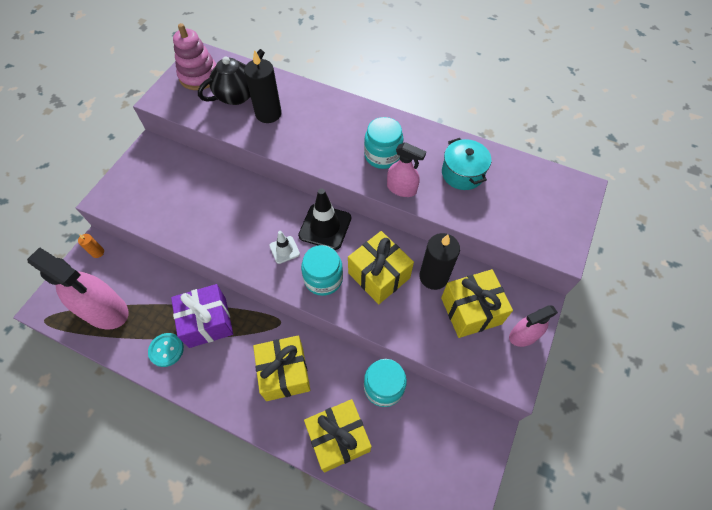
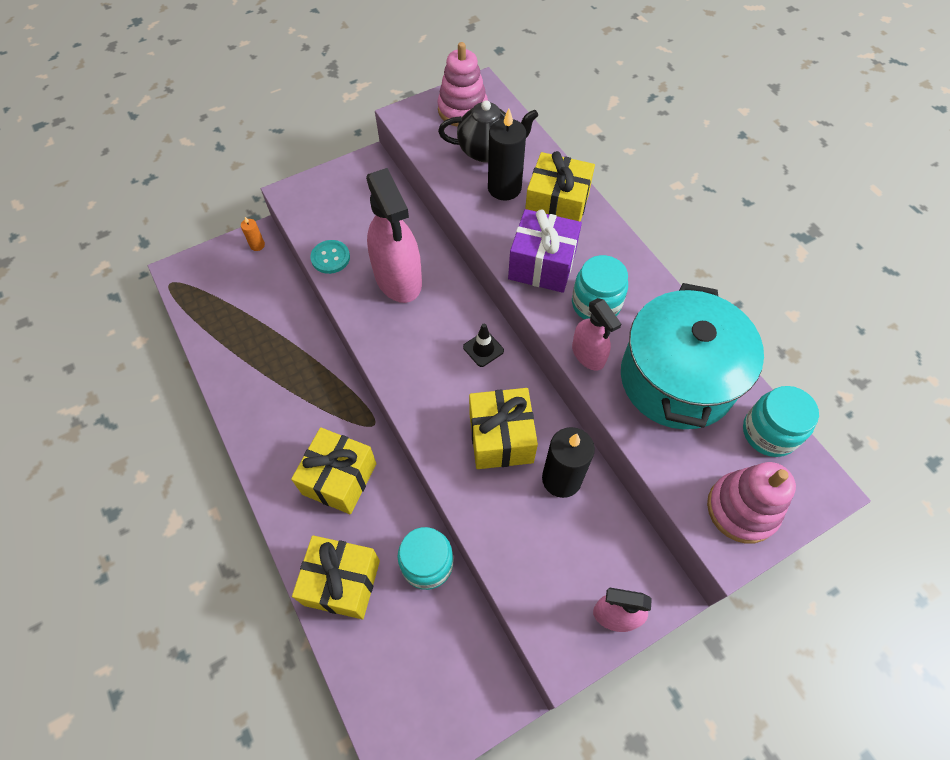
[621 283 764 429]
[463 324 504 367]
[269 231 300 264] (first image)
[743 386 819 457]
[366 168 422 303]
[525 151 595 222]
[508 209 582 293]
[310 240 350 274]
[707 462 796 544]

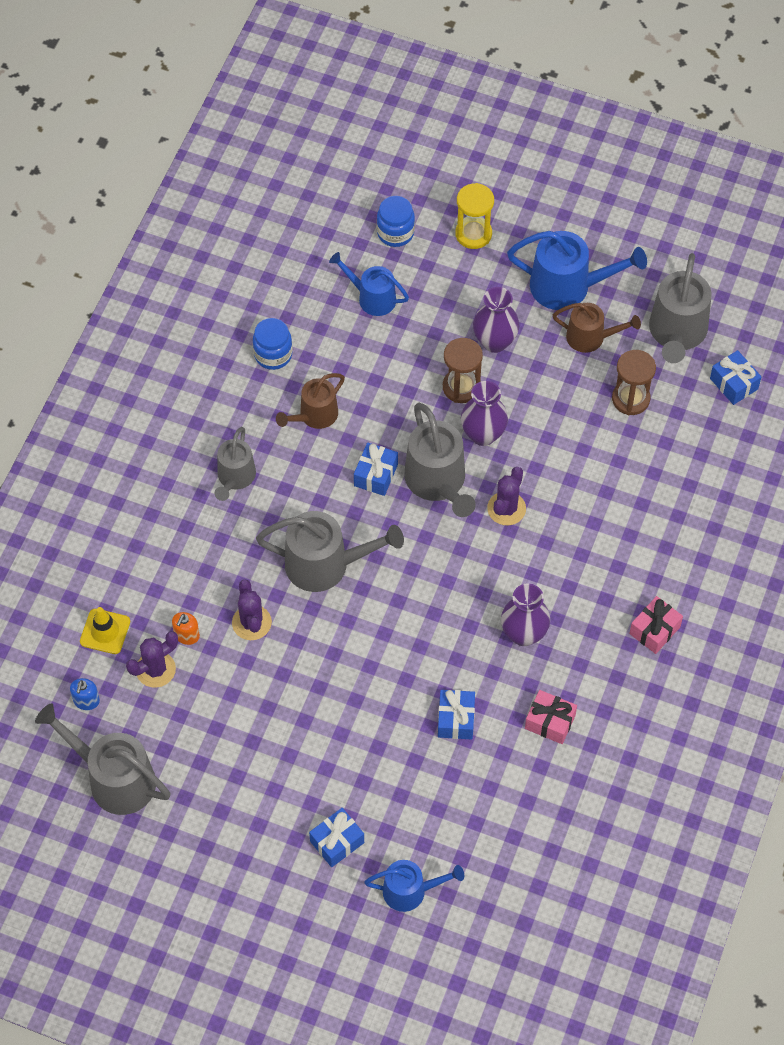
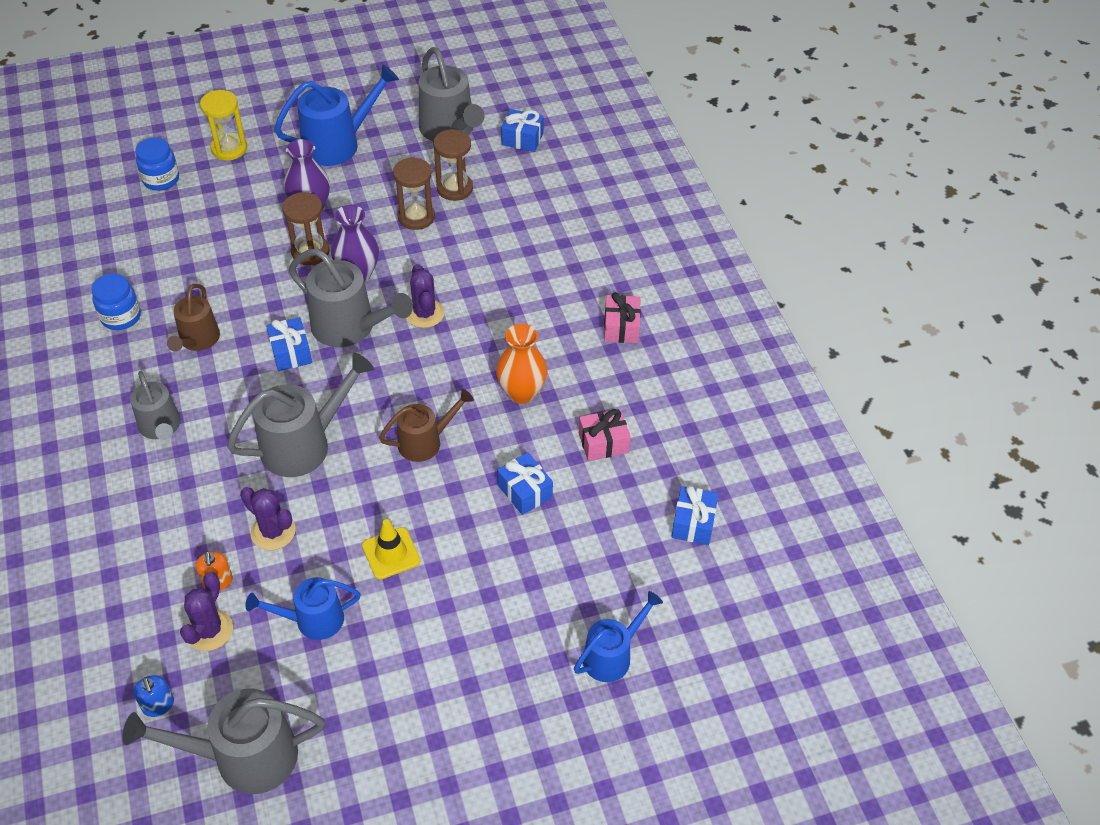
[245 577 361 640]
[379 389 474 462]
[496 324 547 404]
[362 519 420 580]
[671 486 718 545]
[393 157 435 230]

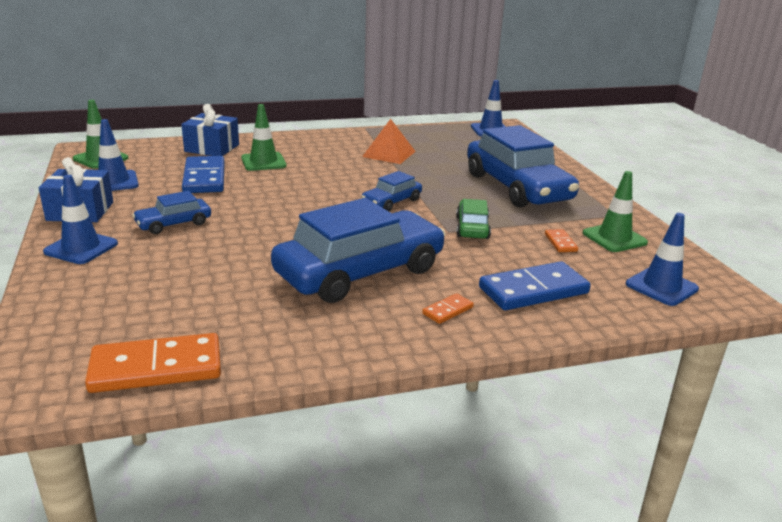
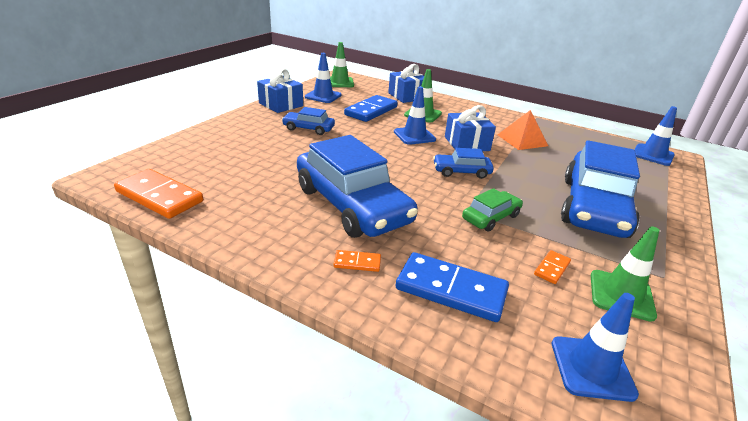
[394 86 436 145]
[297 135 418 238]
[445 105 496 151]

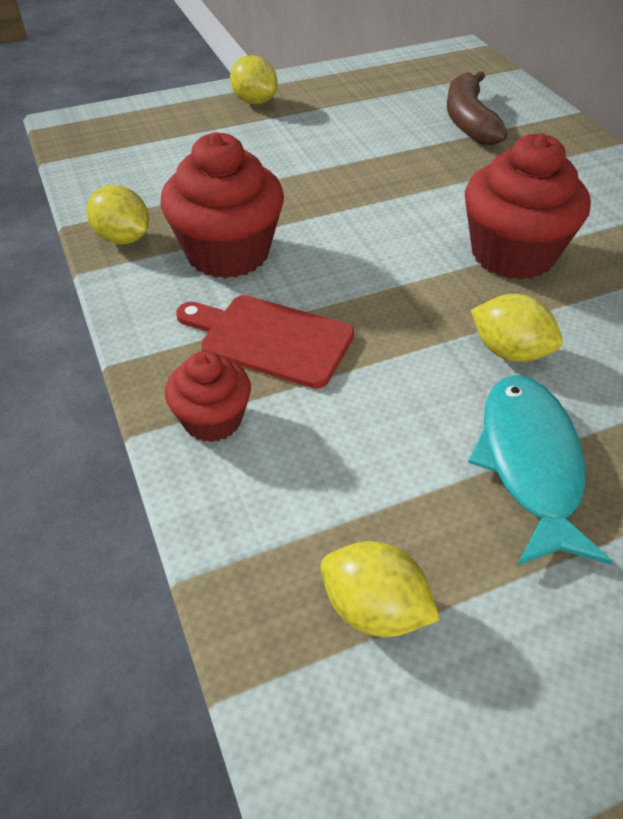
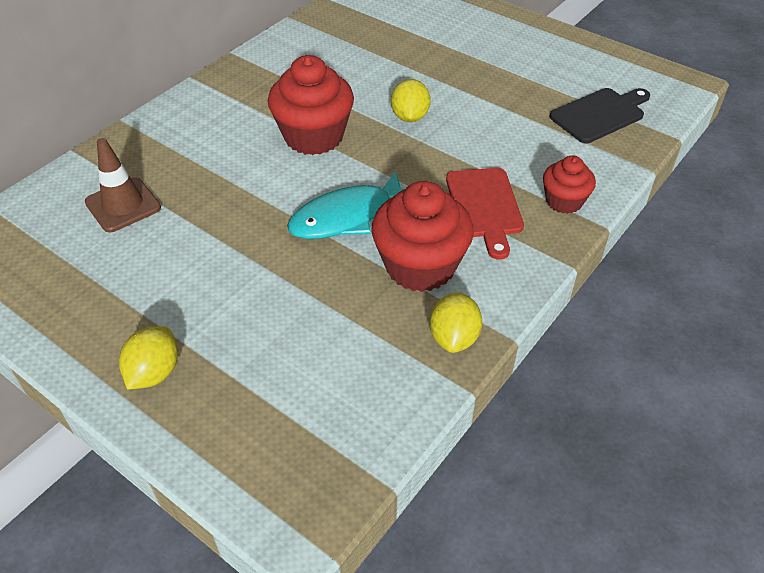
[85 138 161 232]
[287 171 404 239]
[550 88 650 143]

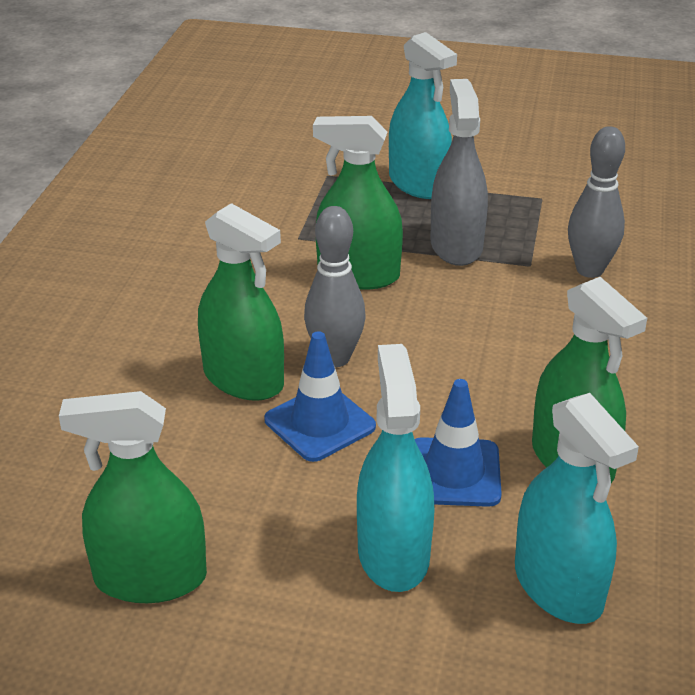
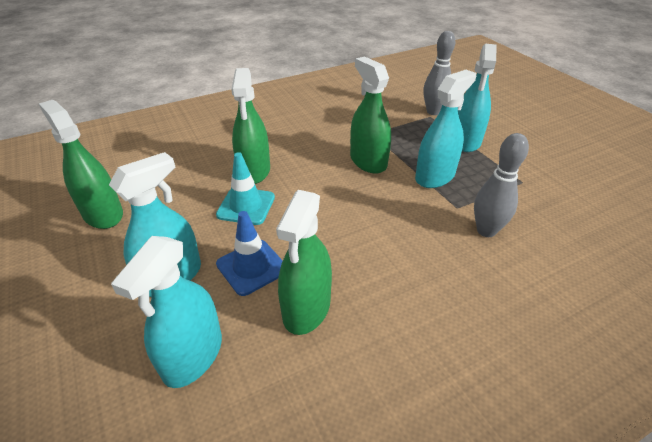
[415 70 476 188]
[423 31 456 115]
[216 152 275 225]

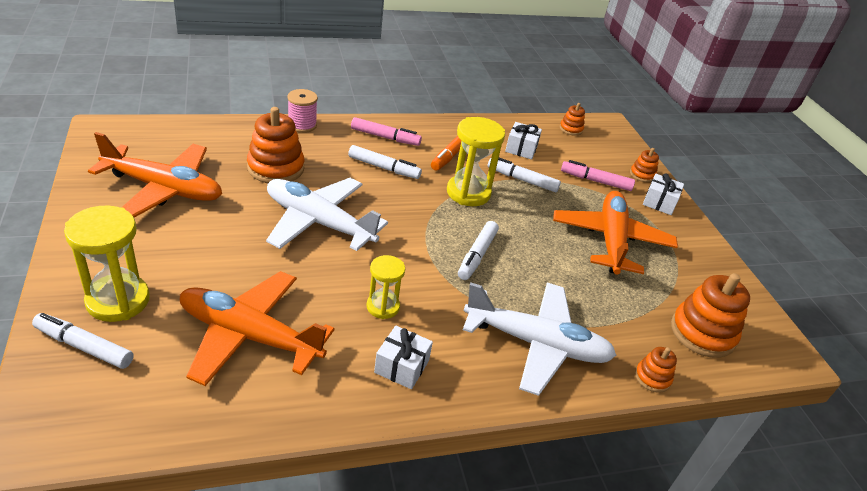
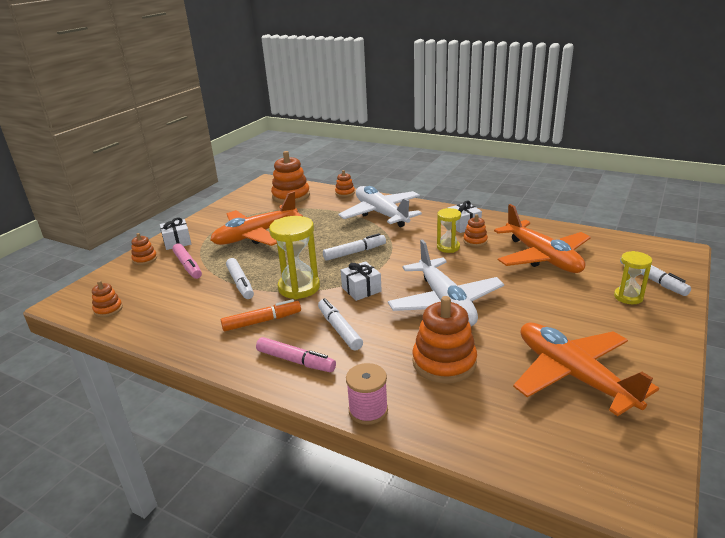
[256 337 336 372]
[341 261 382 301]
[614 251 652 304]
[463 214 488 247]

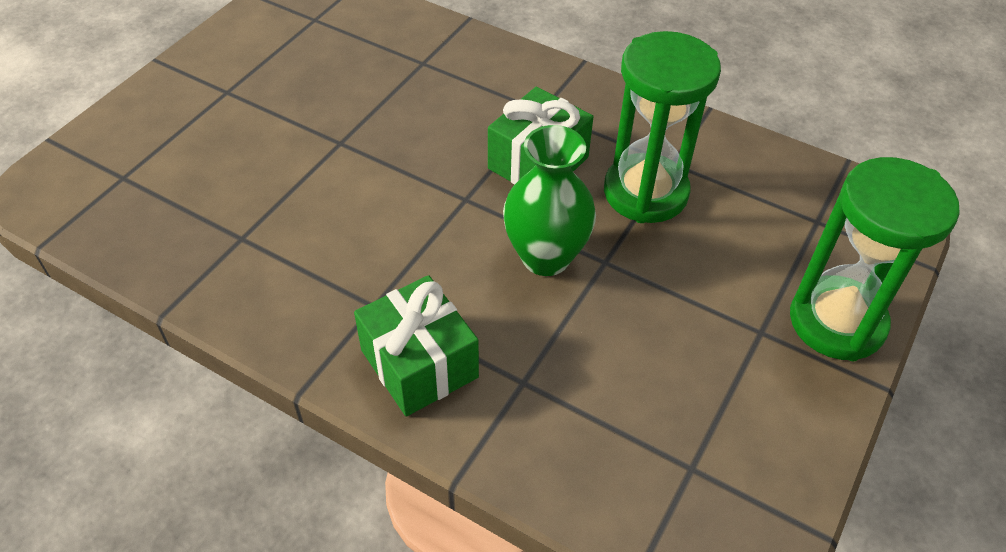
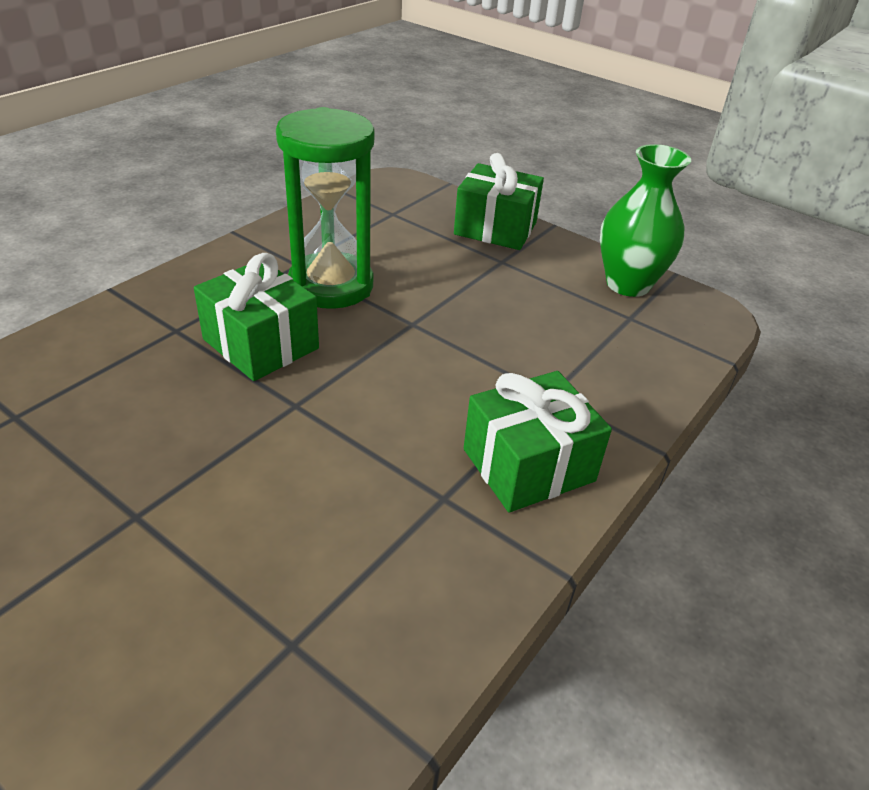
[600 144 691 297]
[454 153 544 250]

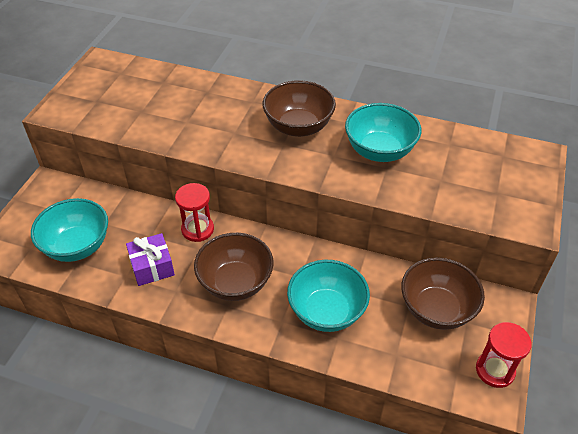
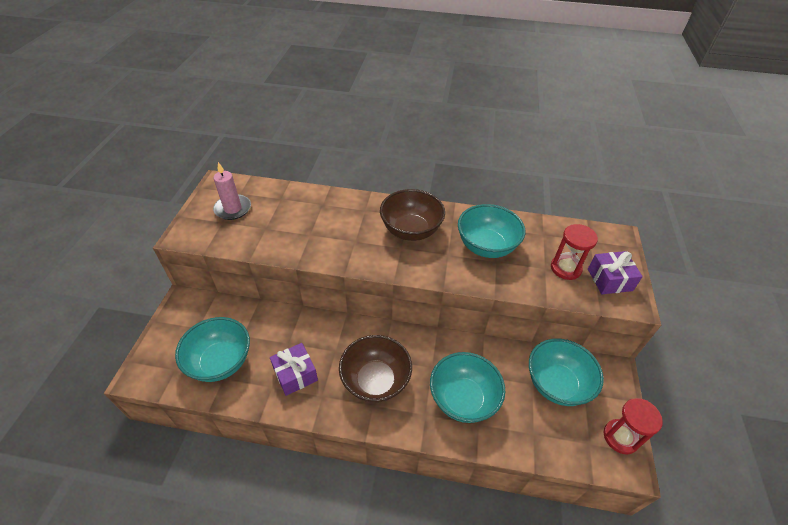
[551 224 598 280]
[529 338 604 406]
[213 162 251 220]
[588 251 643 294]

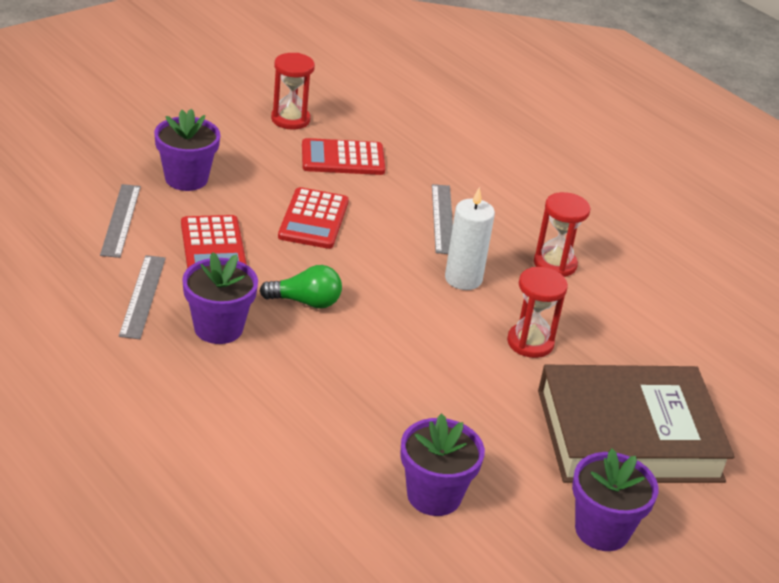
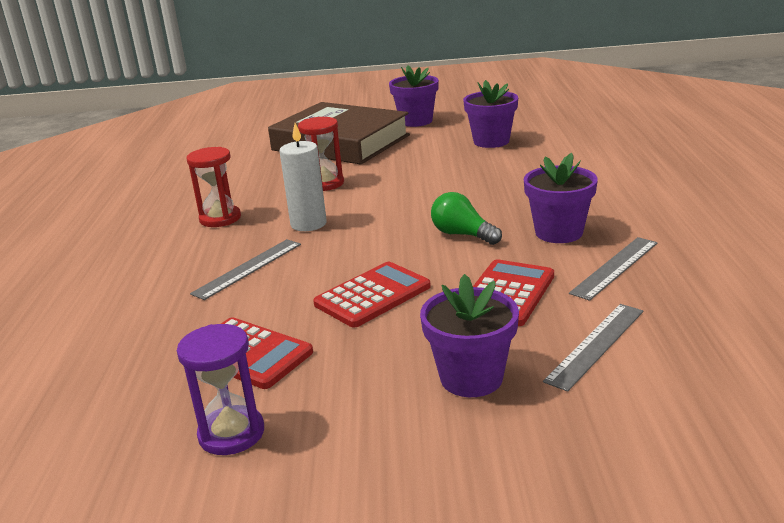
[177 324 264 455]

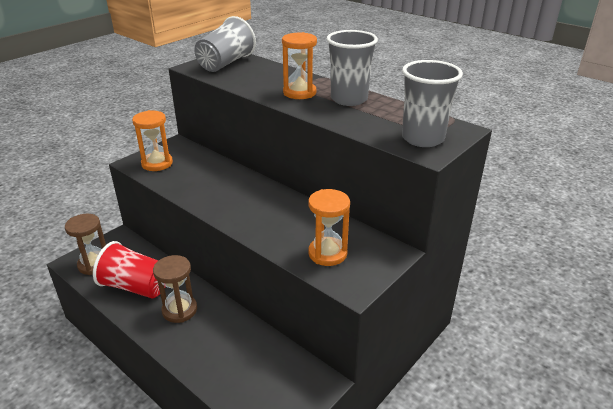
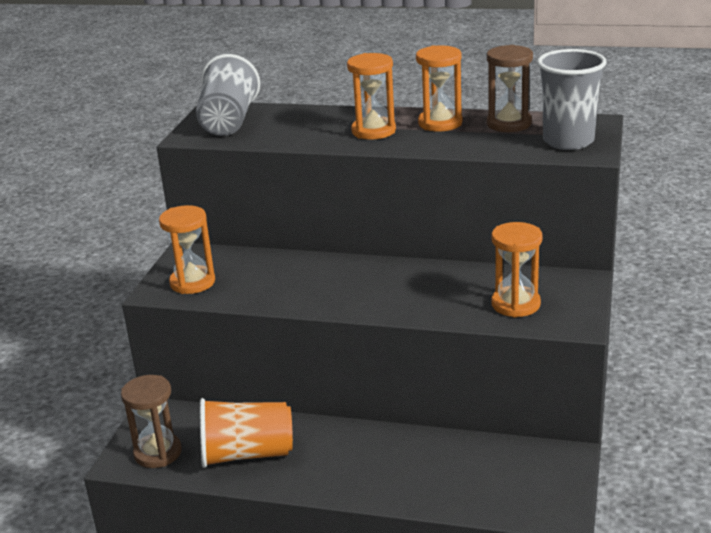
[416 45 462 131]
[200 398 293 468]
[487 45 533 132]

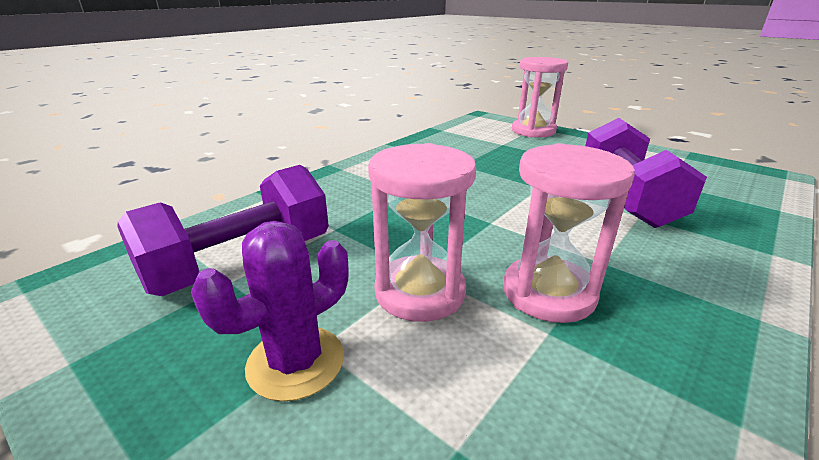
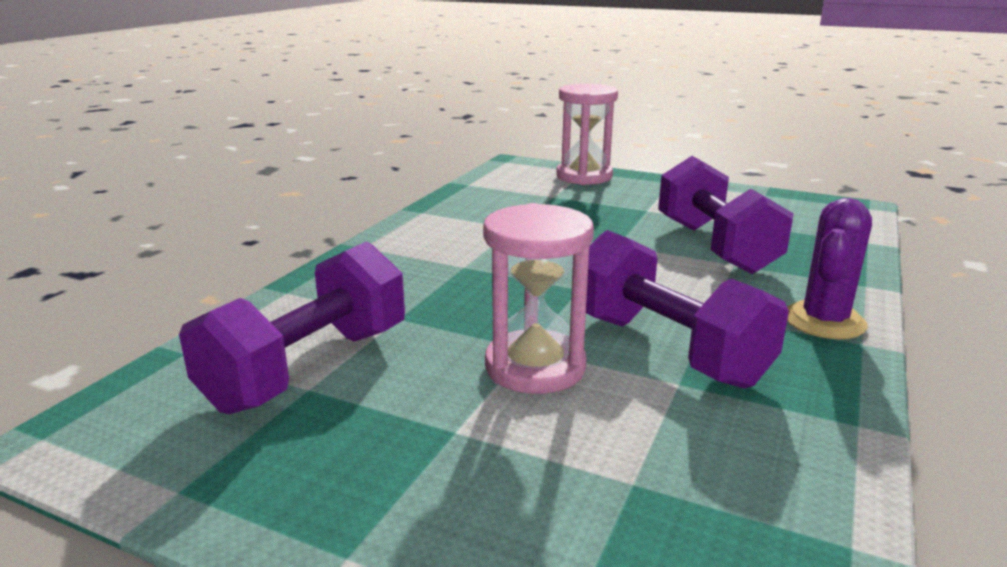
[586 230 789 389]
[787 198 872 339]

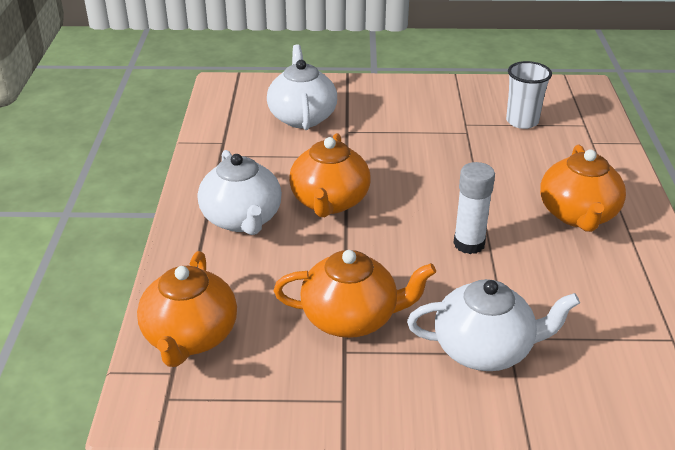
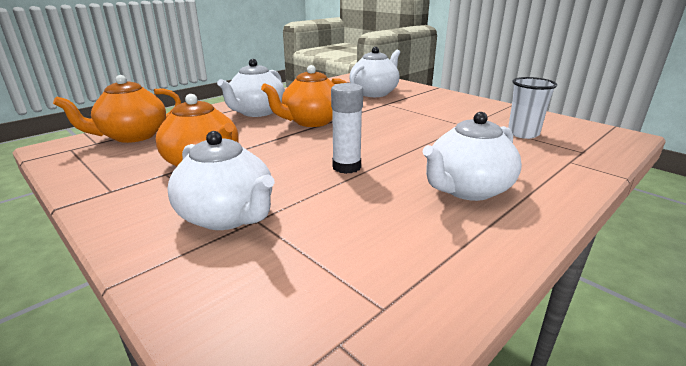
[423 112 522 201]

